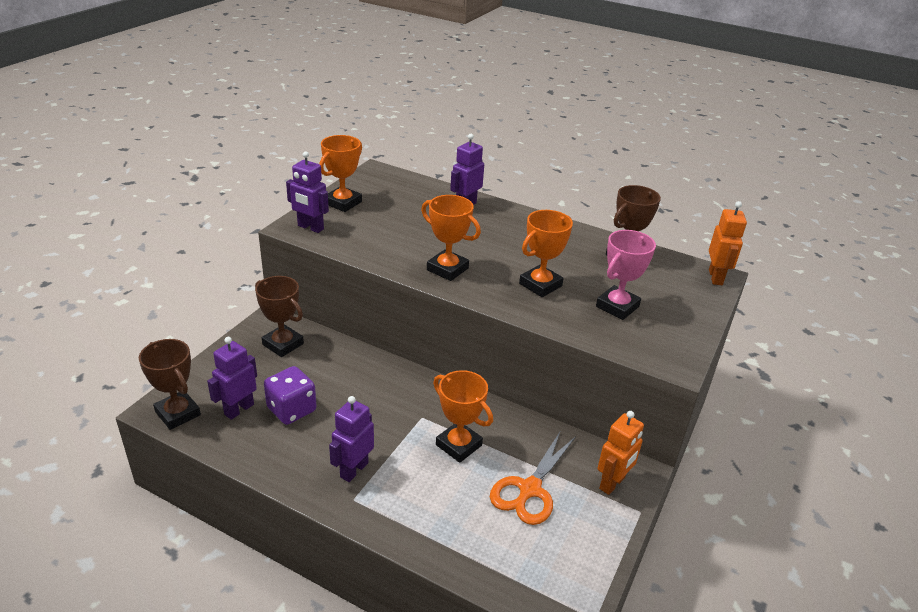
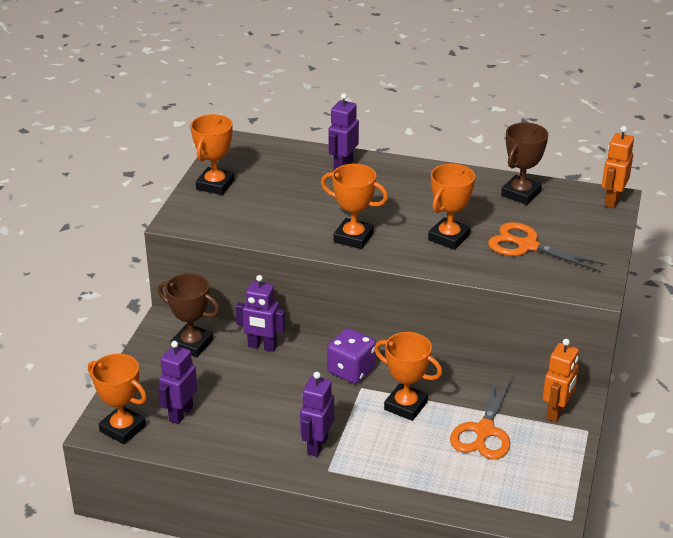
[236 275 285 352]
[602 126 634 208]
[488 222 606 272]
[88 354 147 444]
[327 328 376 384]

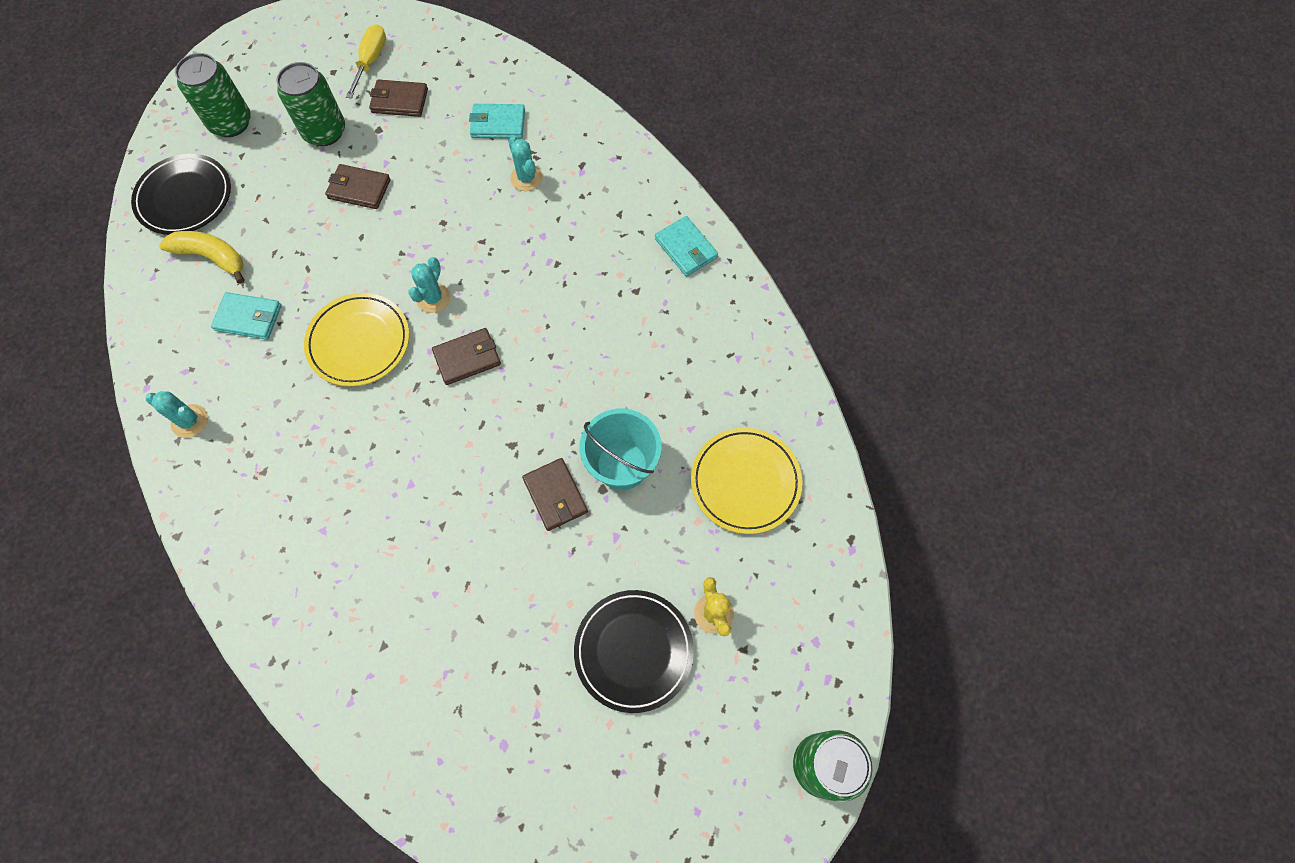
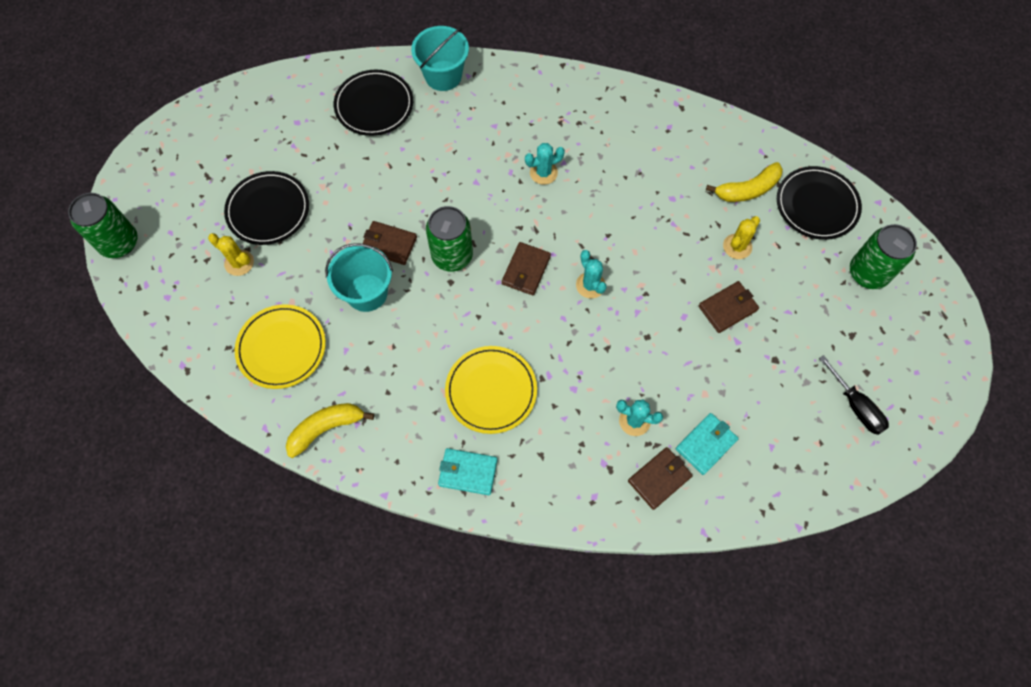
[819 355 889 435]
[426 206 473 271]
[628 447 693 510]
[211 292 281 340] (first image)
[445 346 537 434]
[525 143 565 185]
[411 26 469 91]
[334 70 413 136]
[723 216 760 259]
[286 403 374 458]

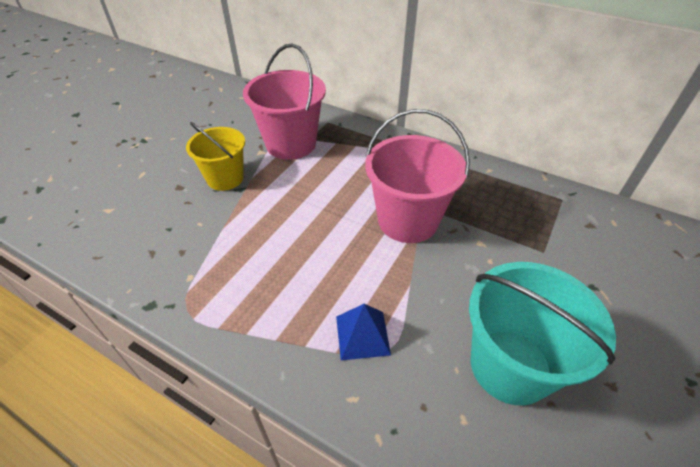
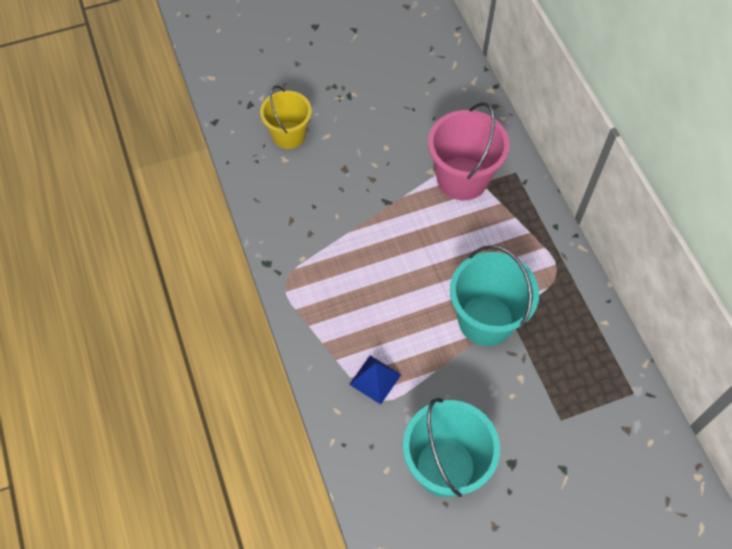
[450 245 539 346]
[260 86 312 149]

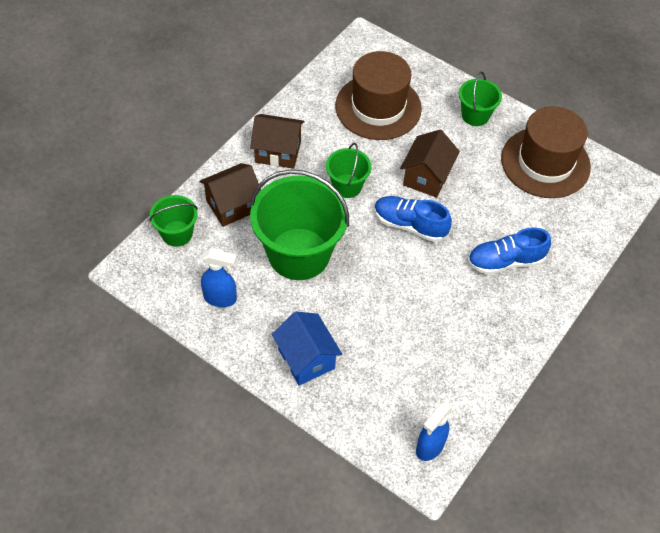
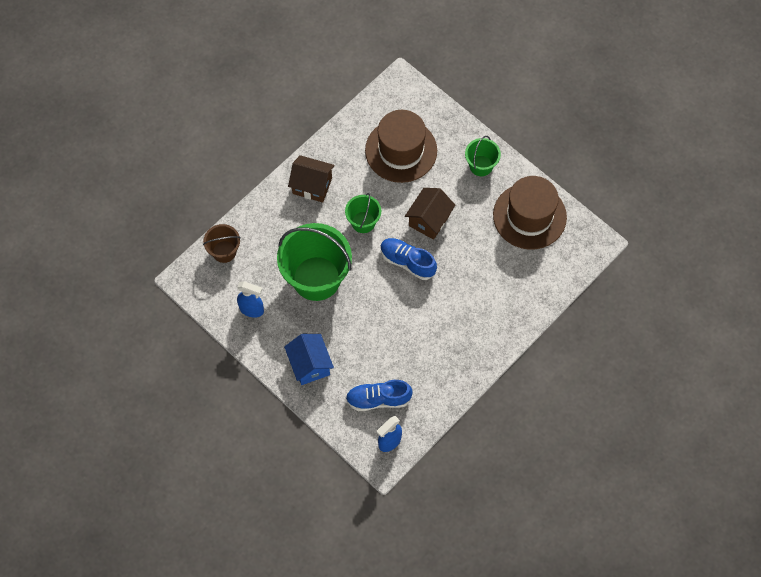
[199 163 261 227] (first image)
[203 224 241 263]
[346 380 413 411]

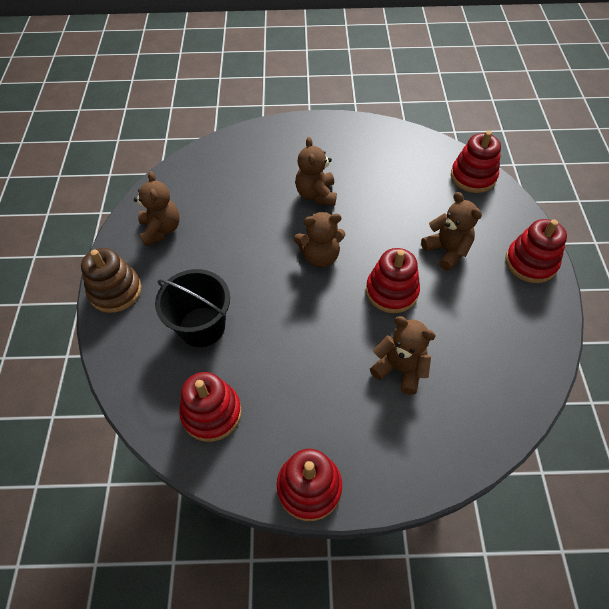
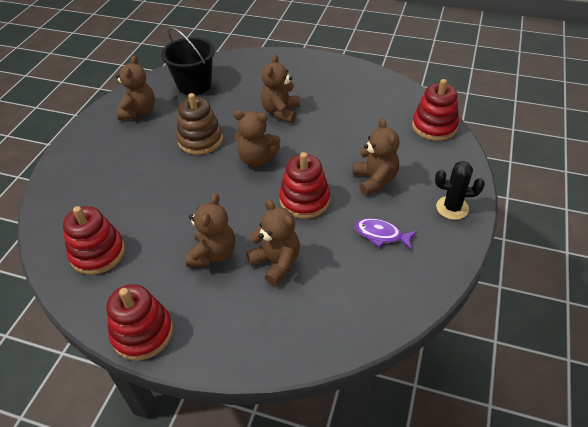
[435 161 485 220]
[176 93 223 155]
[161 27 215 95]
[185 193 235 267]
[355 218 417 250]

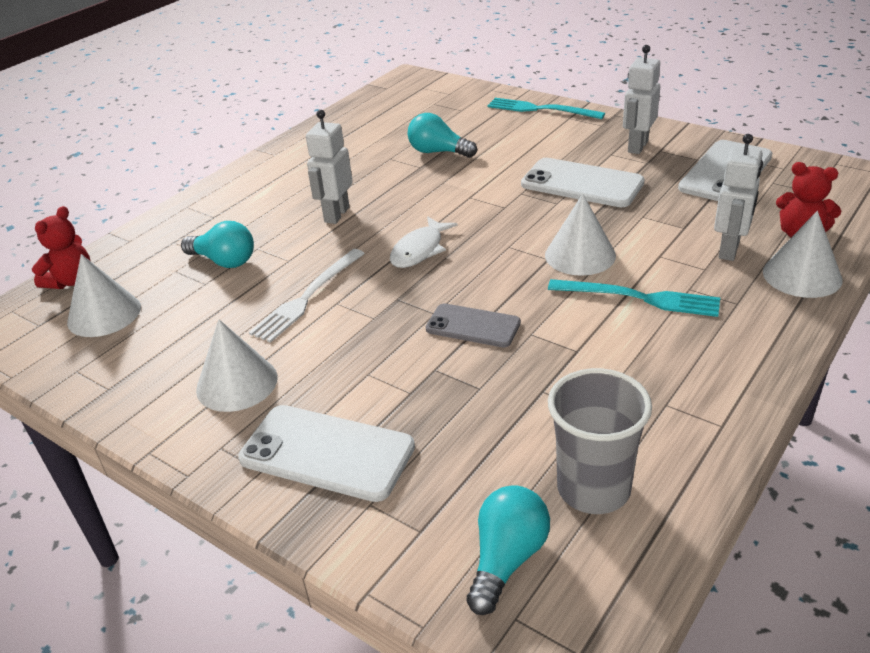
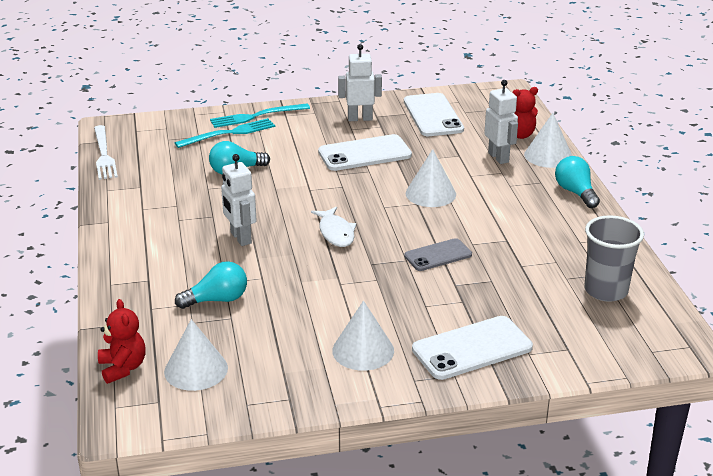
[338 44 382 121]
[94 125 118 180]
[175 118 275 148]
[555 156 600 208]

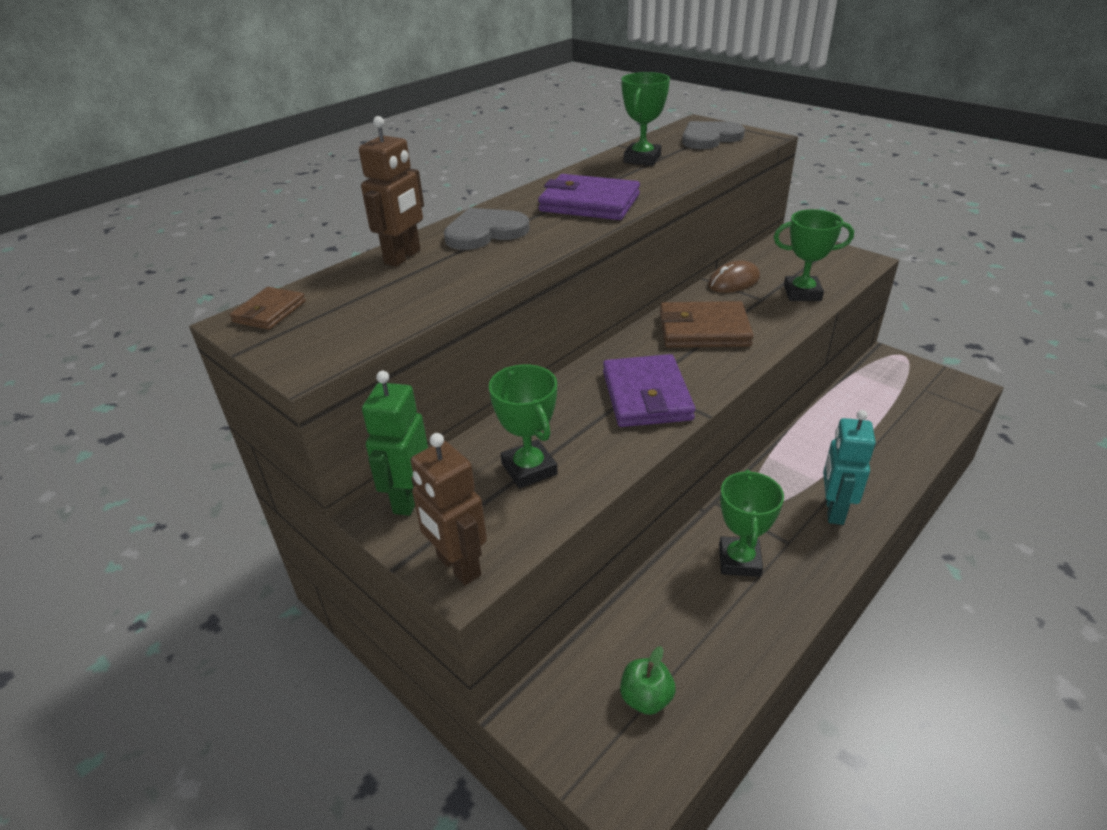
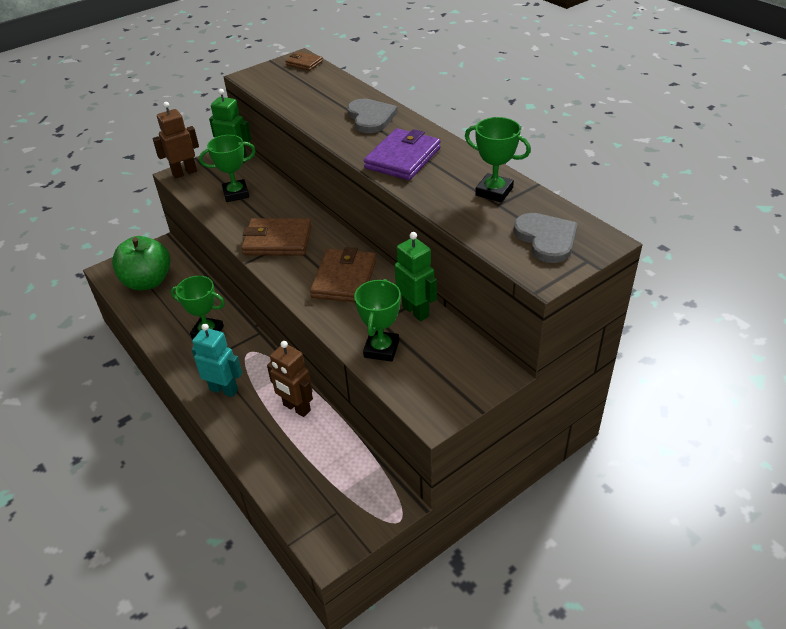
[267 341 313 417]
[395 232 437 321]
[241 218 312 255]
[112 236 171 290]

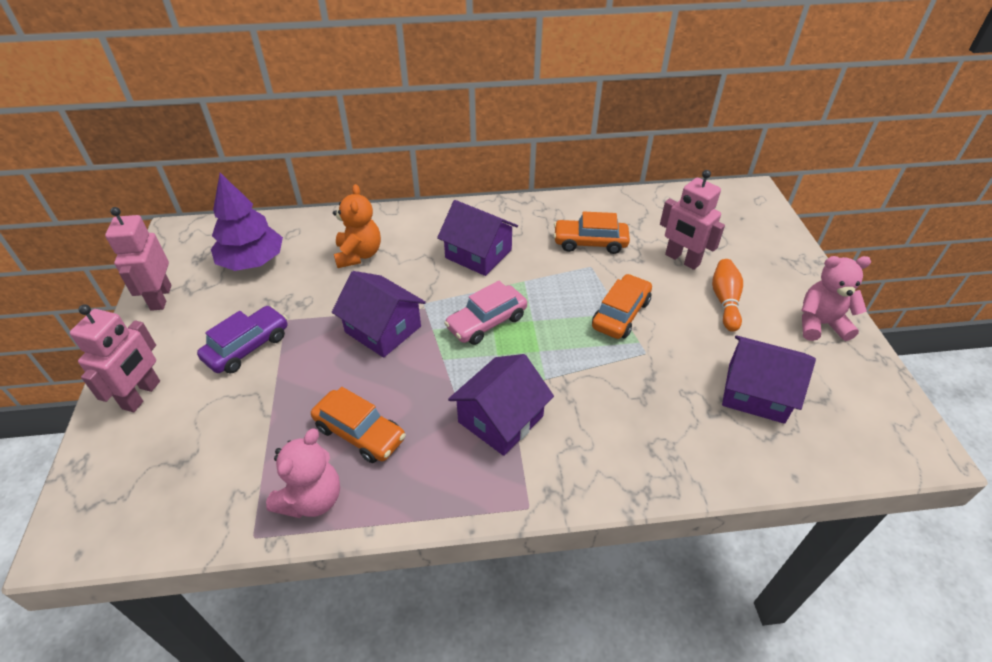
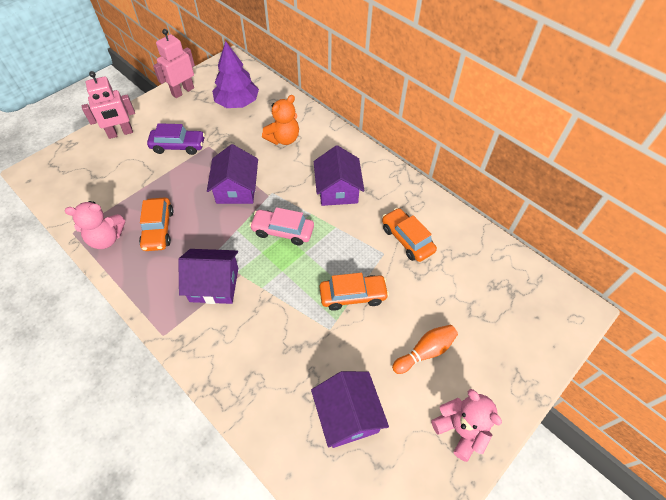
[660 170 725 270] (first image)

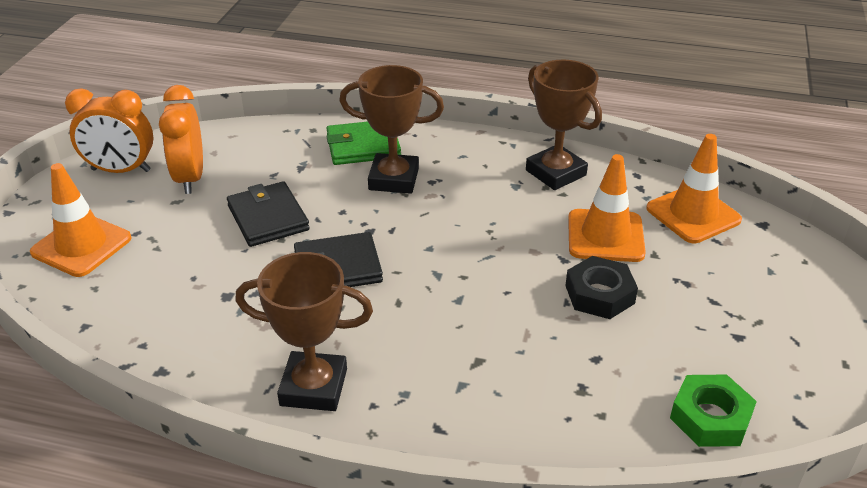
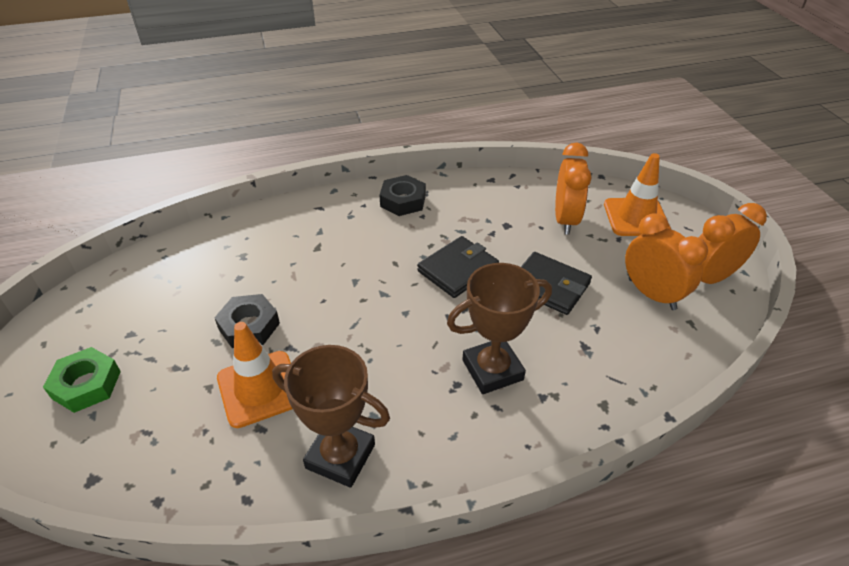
[326 121 401 165] (first image)
[646 134 742 243] (first image)
[379 175 426 216]
[43 347 121 413]
[555 143 591 235]

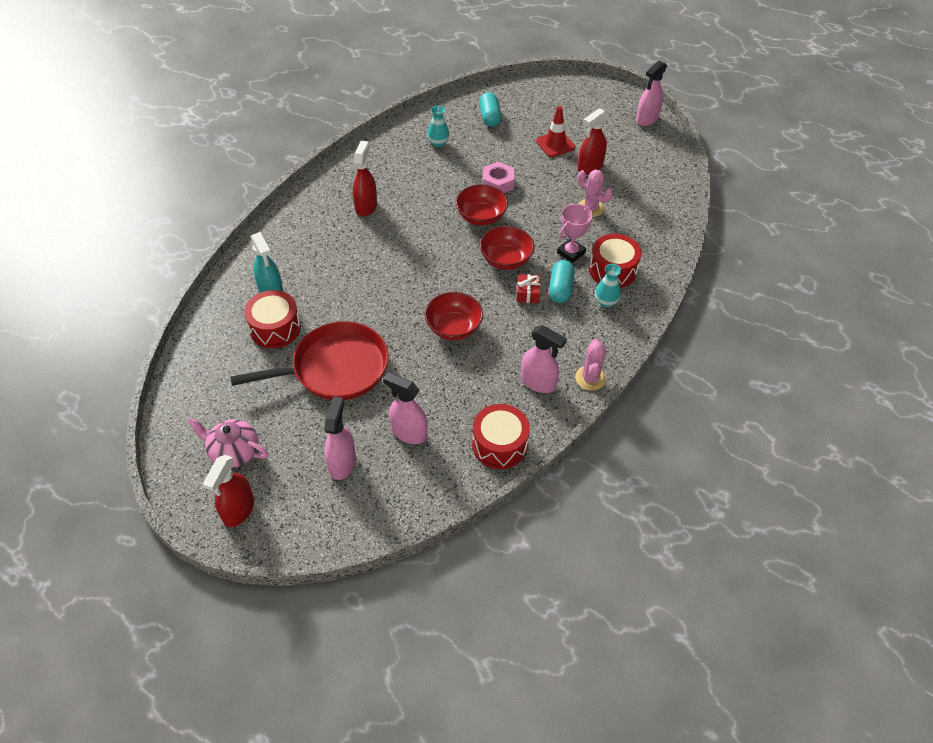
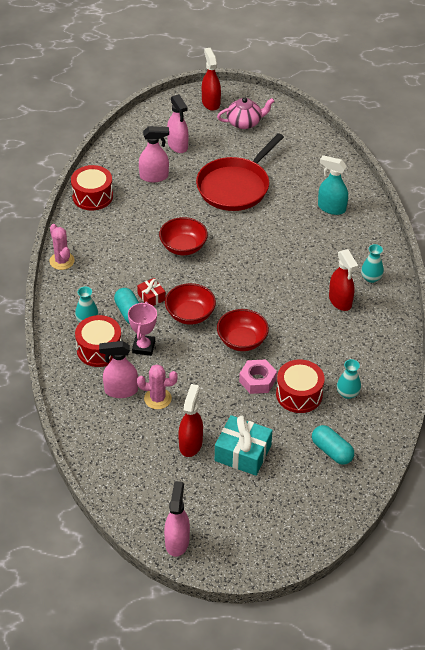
[215 415 273 476]
[276 359 325 413]
[99 341 138 398]
[361 244 384 283]

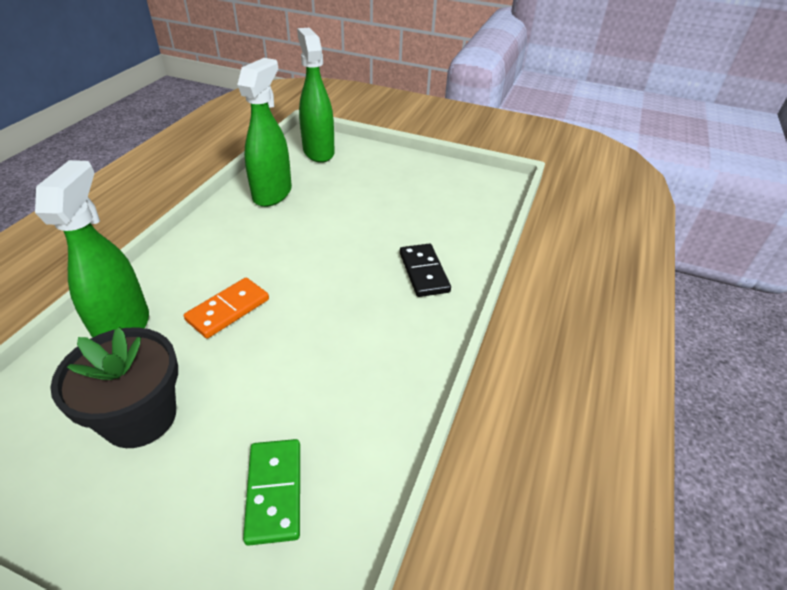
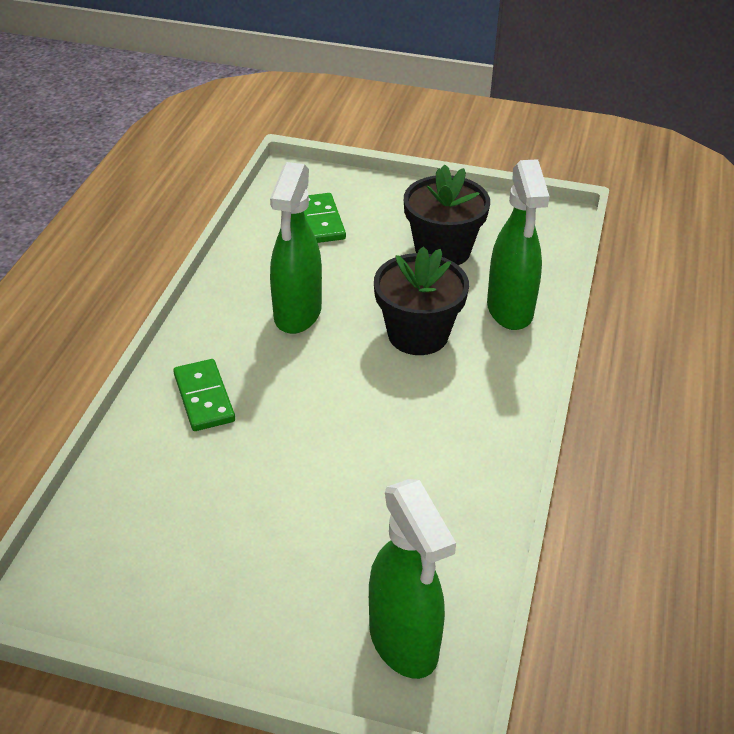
[270 162 322 334]
[173 359 235 431]
[374 246 469 355]

